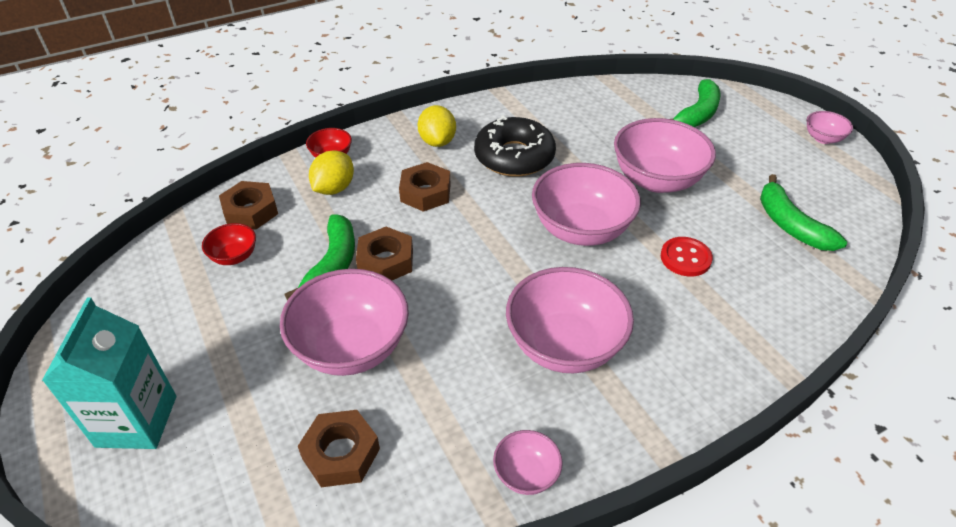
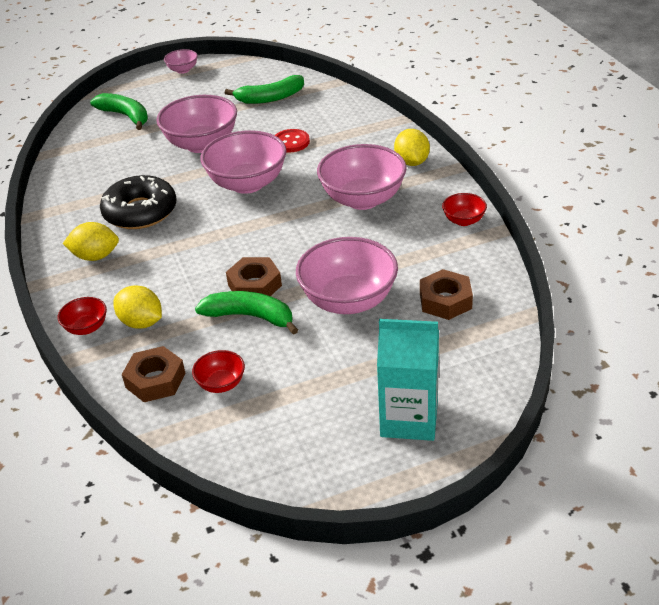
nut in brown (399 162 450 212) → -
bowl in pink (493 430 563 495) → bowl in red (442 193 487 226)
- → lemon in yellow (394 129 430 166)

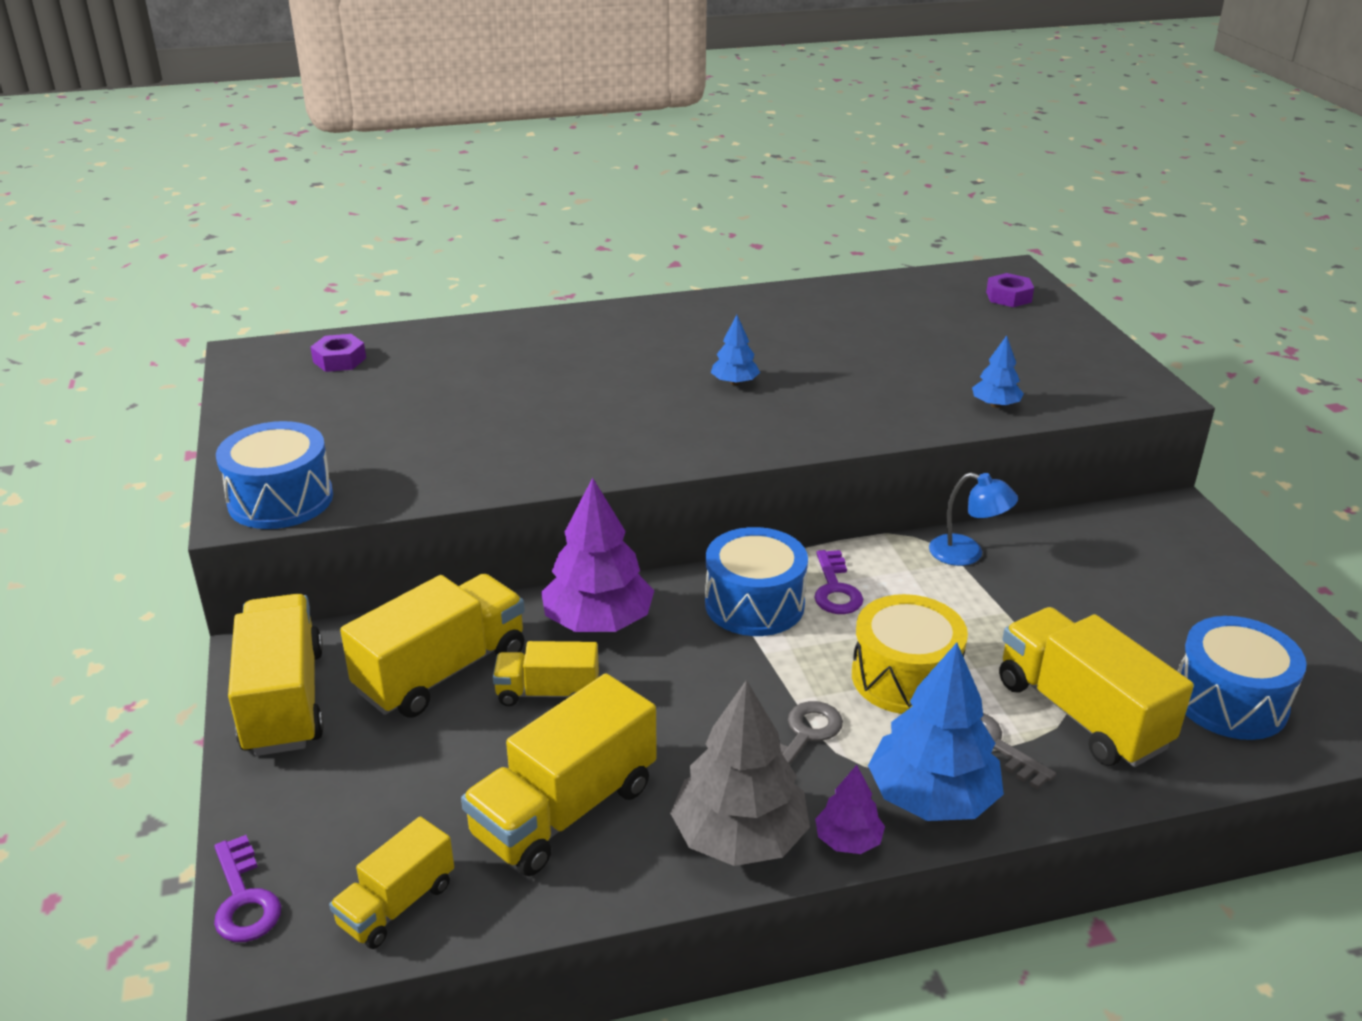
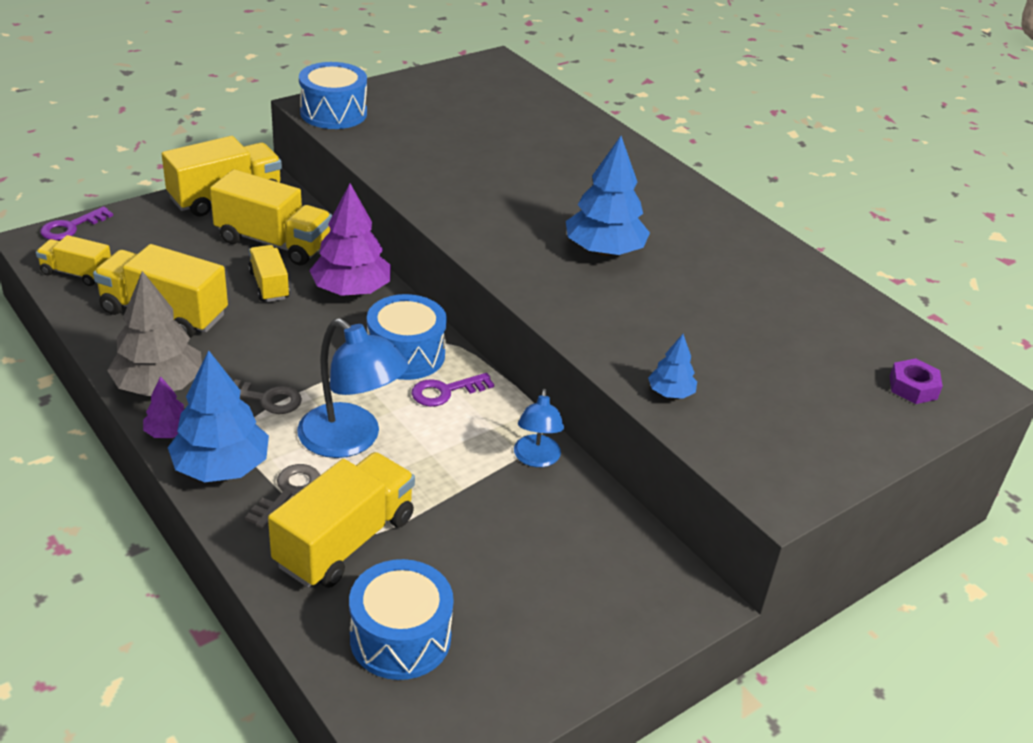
tree in blue (711 315 760 385) → tree in blue (566 136 650 256), x1.98
nut in purple (310 334 366 372) → -
drum in yellow (852 594 968 714) → lamp in blue (297 318 408 458)

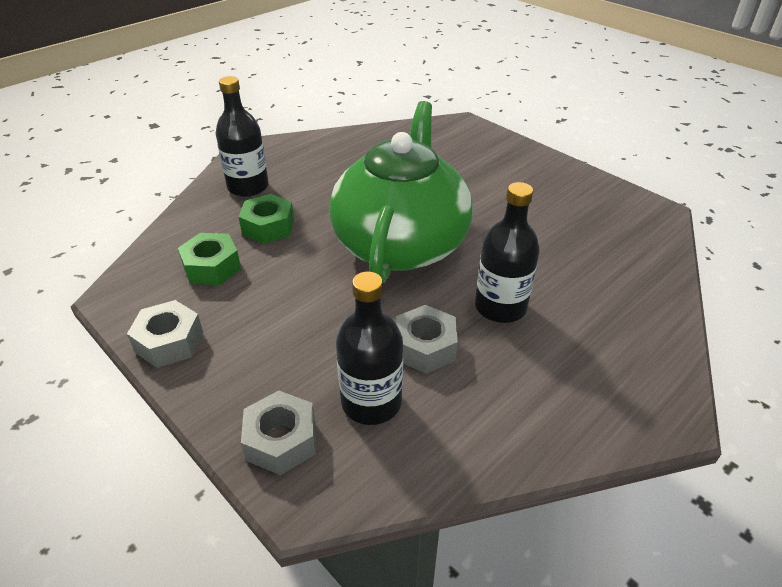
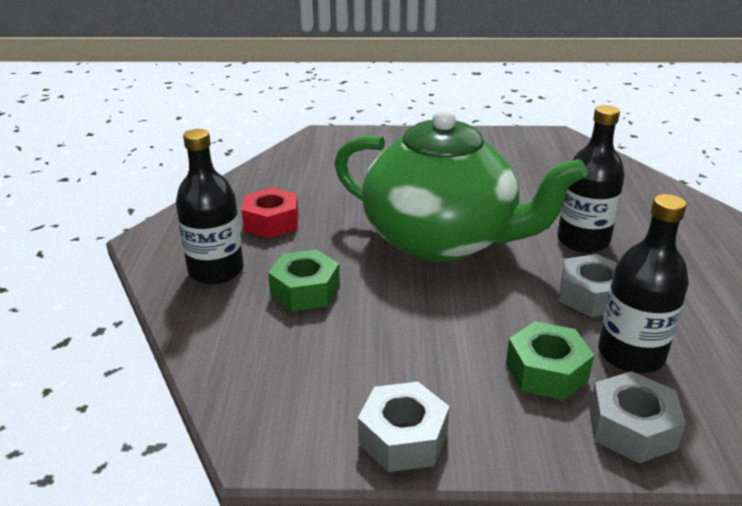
teapot in green (329 101 473 283) → teapot in green (334 108 587 262), 150 degrees clockwise
nut in green (178 233 241 285) → nut in green (506 321 594 400), moved
- → nut in red (242 188 298 239)

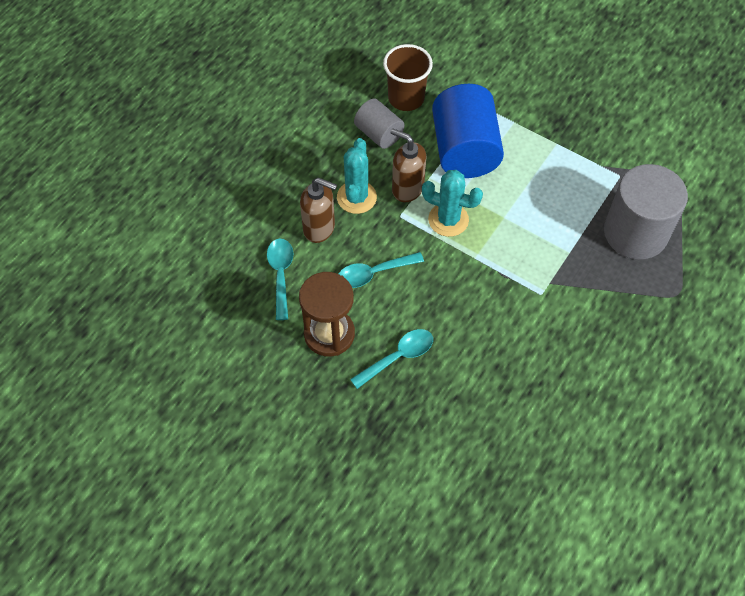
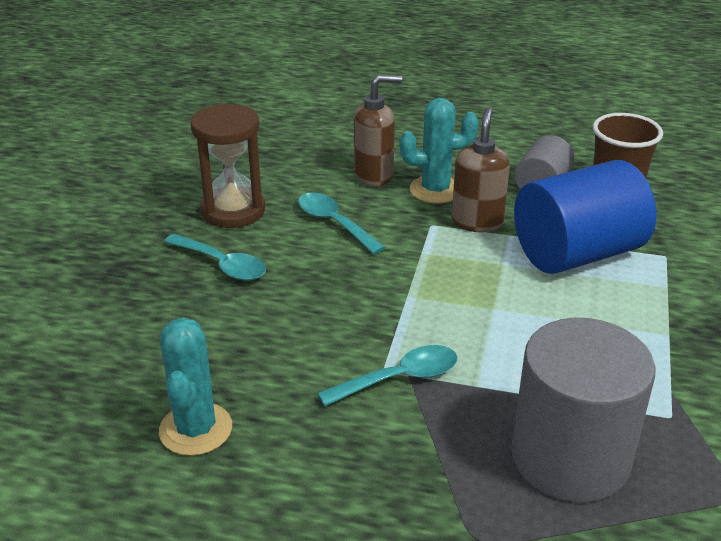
cactus in turquoise (422 170 483 237) → cactus in turquoise (159 317 232 456), moved
soap dispenser in brown (300 178 337 243) → soap dispenser in brown (354 75 402 186), 105 degrees counterclockwise
spoon in turquoise (267 239 294 320) → spoon in turquoise (317 345 458 406), moved

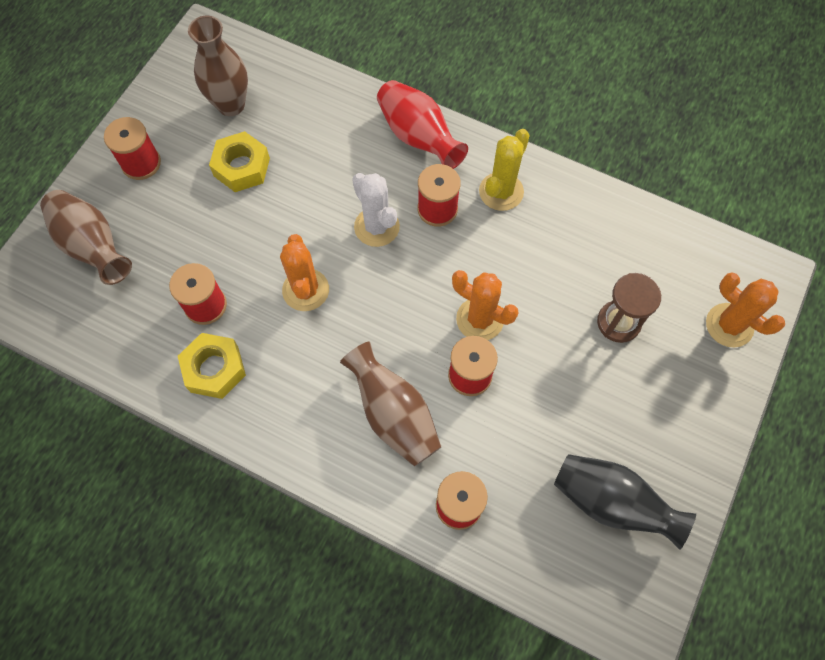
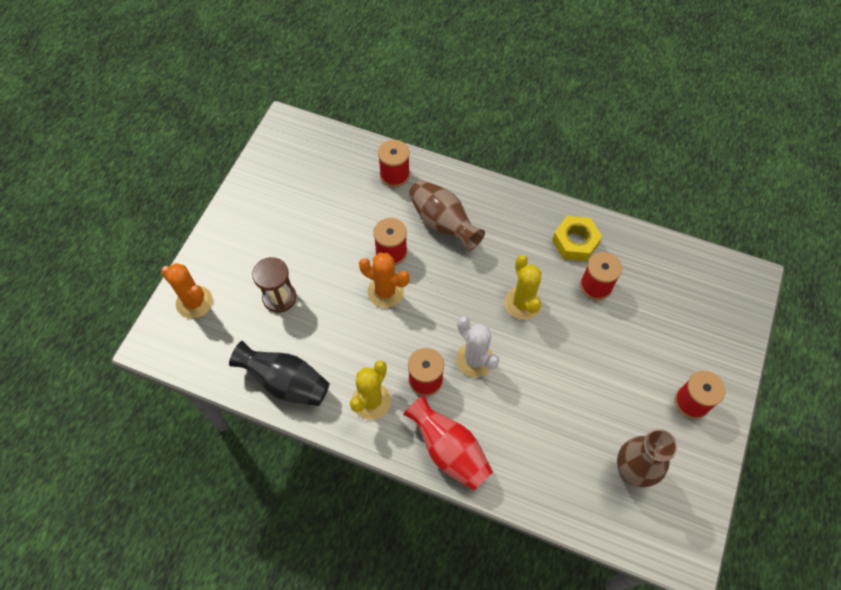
nut in yellow (209 131 270 192) → -
vase in brown (40 190 132 285) → -
cactus in orange (280 234 329 311) → cactus in yellow (504 255 541 320)
vase in black (554 454 696 550) → vase in black (229 341 330 406), moved

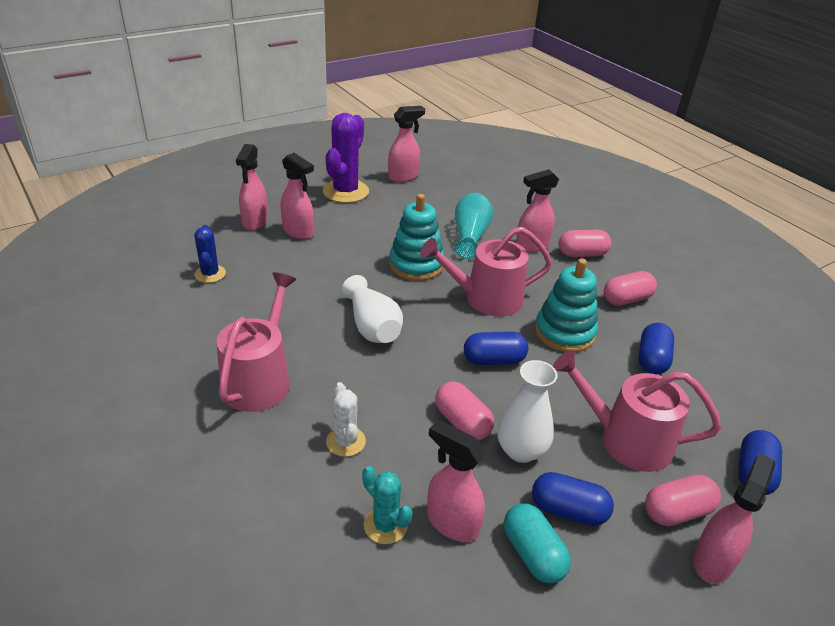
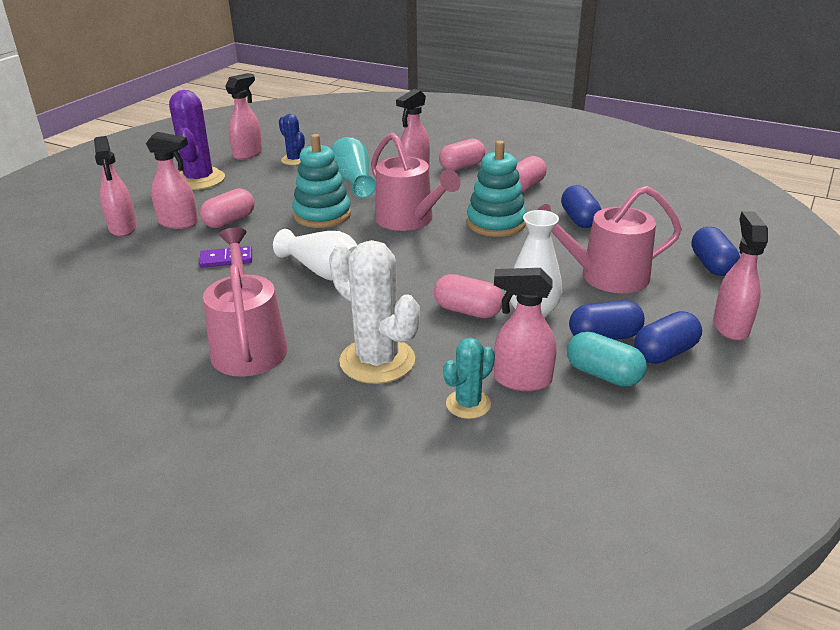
cactus in blue (194 225 226 283) → cactus in blue (279 114 305 165), moved
watering can in pink (420 227 552 316) → watering can in pink (371 133 461 231), 90 degrees counterclockwise
capsule in blue (464 332 528 365) → capsule in blue (634 311 702 364), moved
cactus in white (326 382 366 457) → cactus in white (329 240 420 384), x1.82
cactus in turquoise (362 466 413 544) → cactus in turquoise (443 338 495 419), 60 degrees counterclockwise
capsule in pink (645 474 721 526) → capsule in pink (200 188 255 228), moved
- → domino in purple (199 246 252 268)

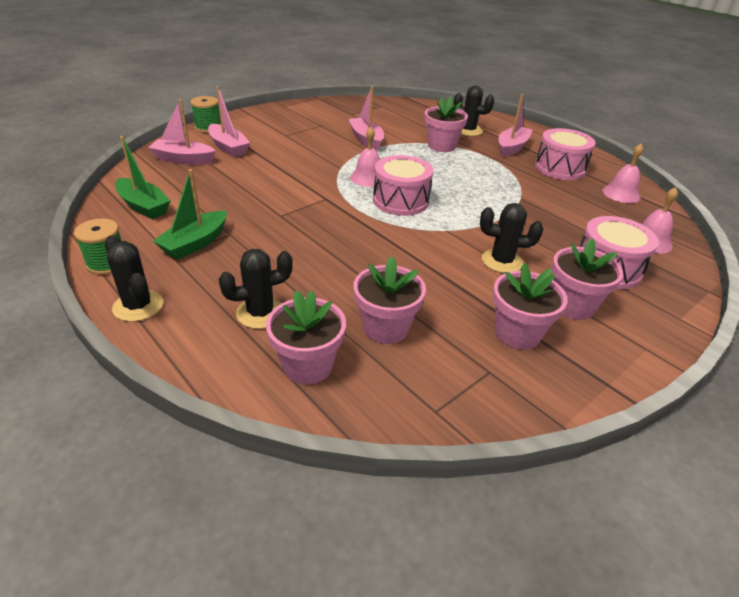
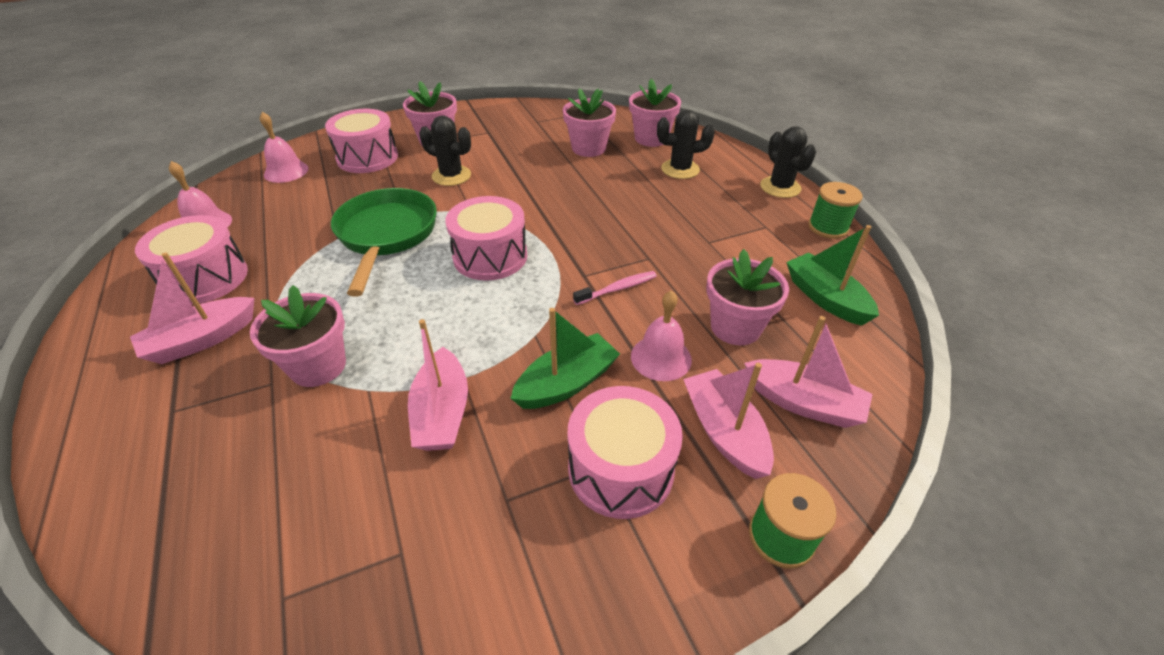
cactus in black (453 86 494 136) → -
bell in pink (350 127 380 187) → bell in pink (631 290 692 381), moved
boat in green (153 169 227 260) → boat in green (510 308 620 409), moved
flower pot in pink (492 263 567 350) → flower pot in pink (706 249 789 345), moved
- → pan in green (331 188 437 297)
- → toothbrush in pink (573 271 657 305)
- → drum in pink (567 386 683 519)

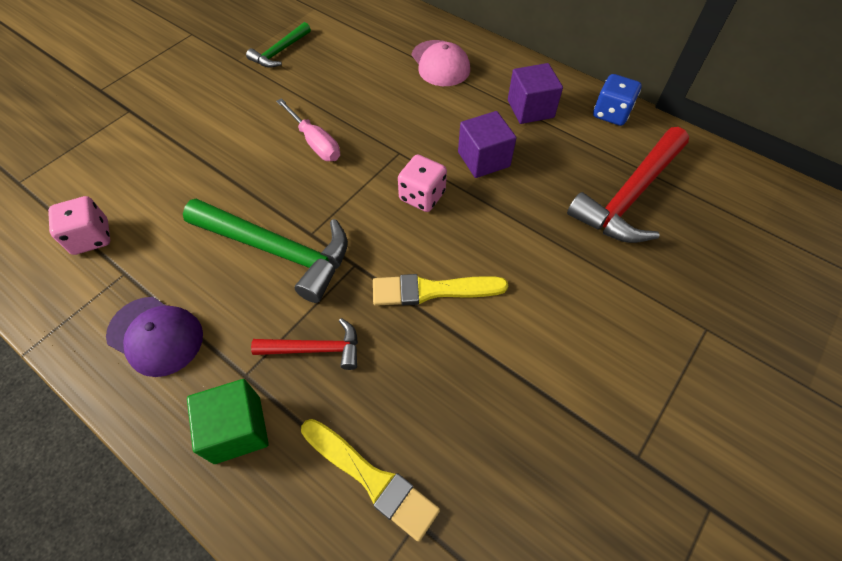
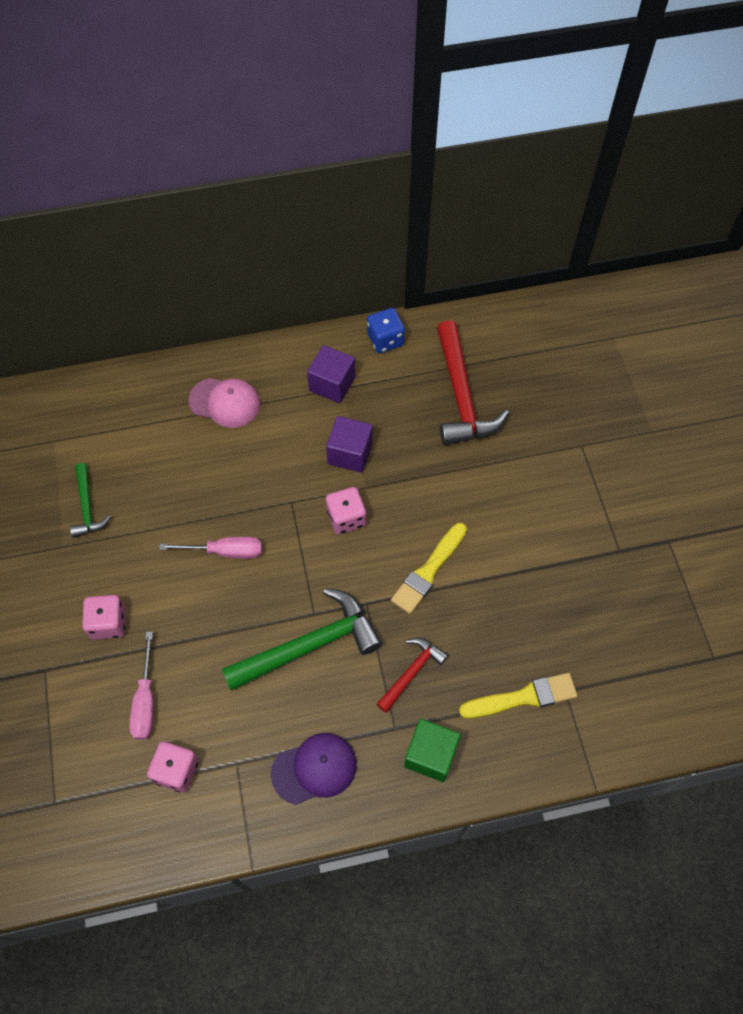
- → dice in pink (82 595 126 640)
- → screwdriver in pink (129 632 154 740)

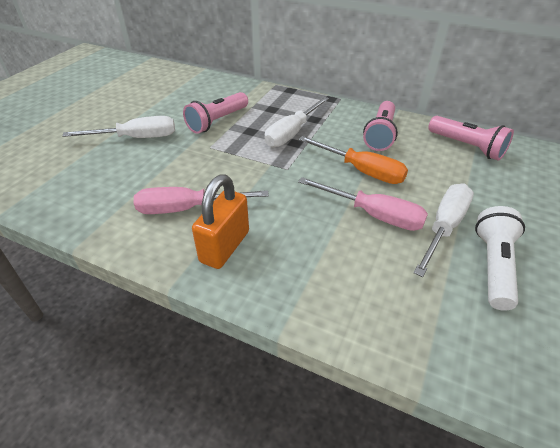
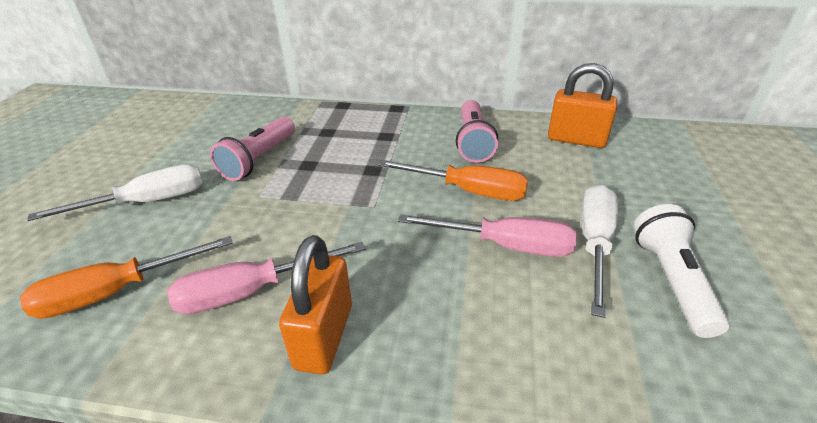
screwdriver in white (264 97 329 147) → -
flashlight in pink (428 116 514 161) → padlock in orange (548 63 617 148)
- → screwdriver in orange (20 236 233 319)

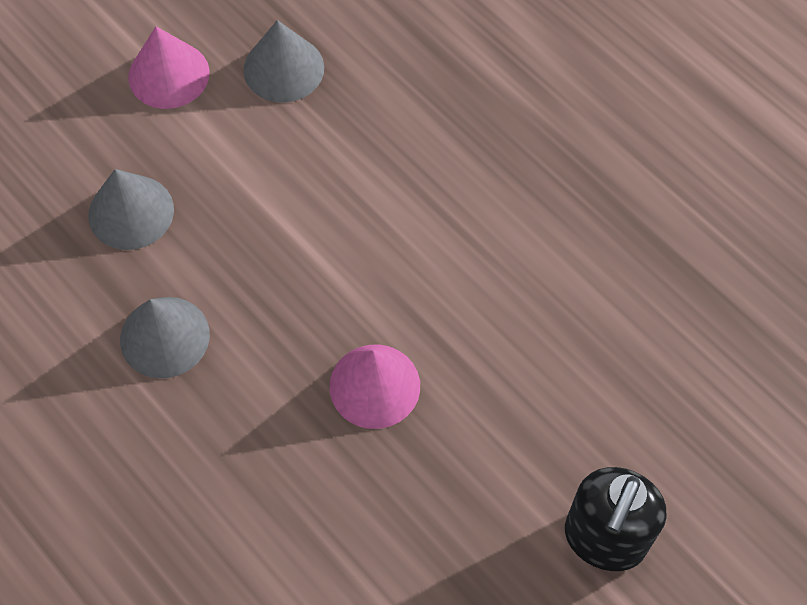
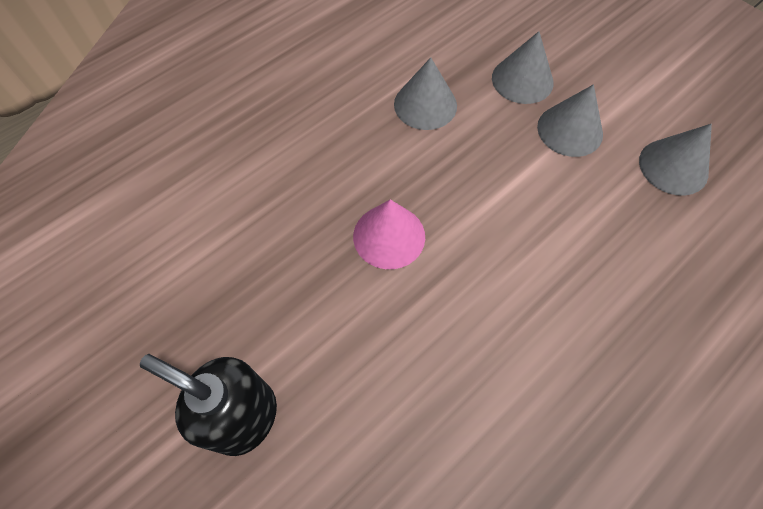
cone in pink (128 26 210 109) → -
- → cone in grey (537 84 603 157)

